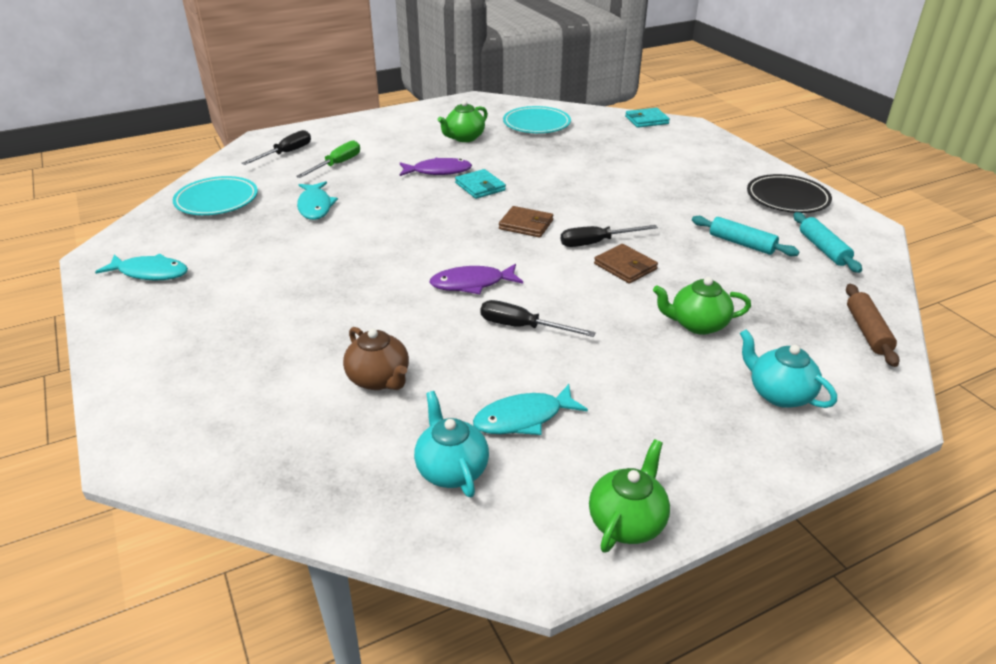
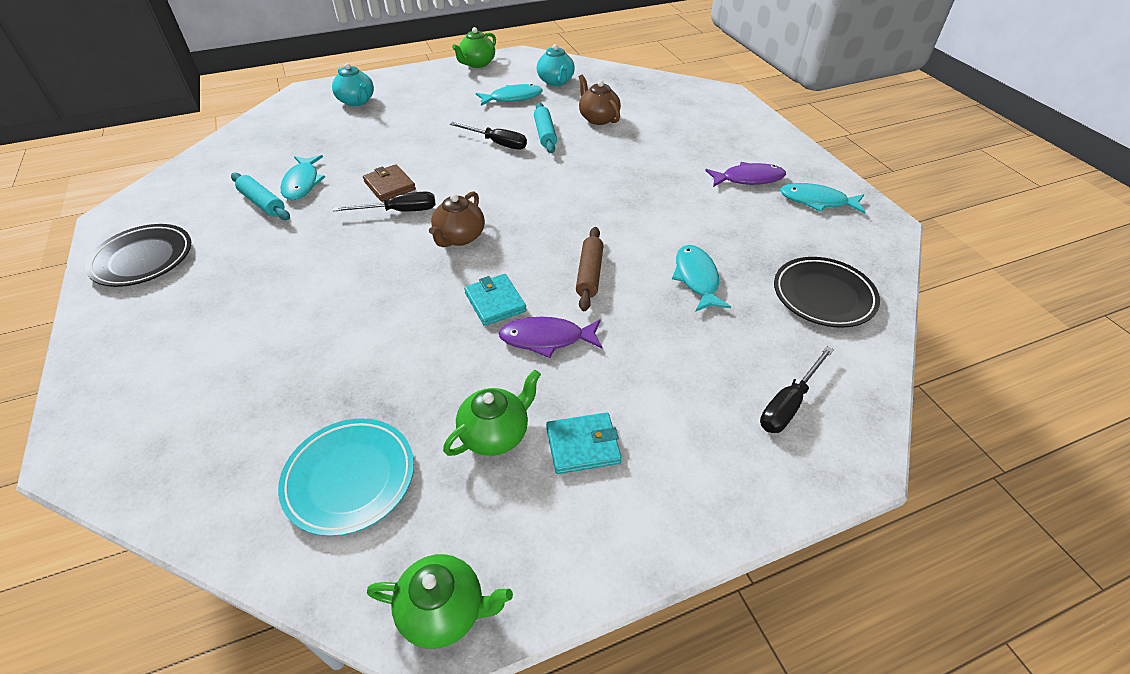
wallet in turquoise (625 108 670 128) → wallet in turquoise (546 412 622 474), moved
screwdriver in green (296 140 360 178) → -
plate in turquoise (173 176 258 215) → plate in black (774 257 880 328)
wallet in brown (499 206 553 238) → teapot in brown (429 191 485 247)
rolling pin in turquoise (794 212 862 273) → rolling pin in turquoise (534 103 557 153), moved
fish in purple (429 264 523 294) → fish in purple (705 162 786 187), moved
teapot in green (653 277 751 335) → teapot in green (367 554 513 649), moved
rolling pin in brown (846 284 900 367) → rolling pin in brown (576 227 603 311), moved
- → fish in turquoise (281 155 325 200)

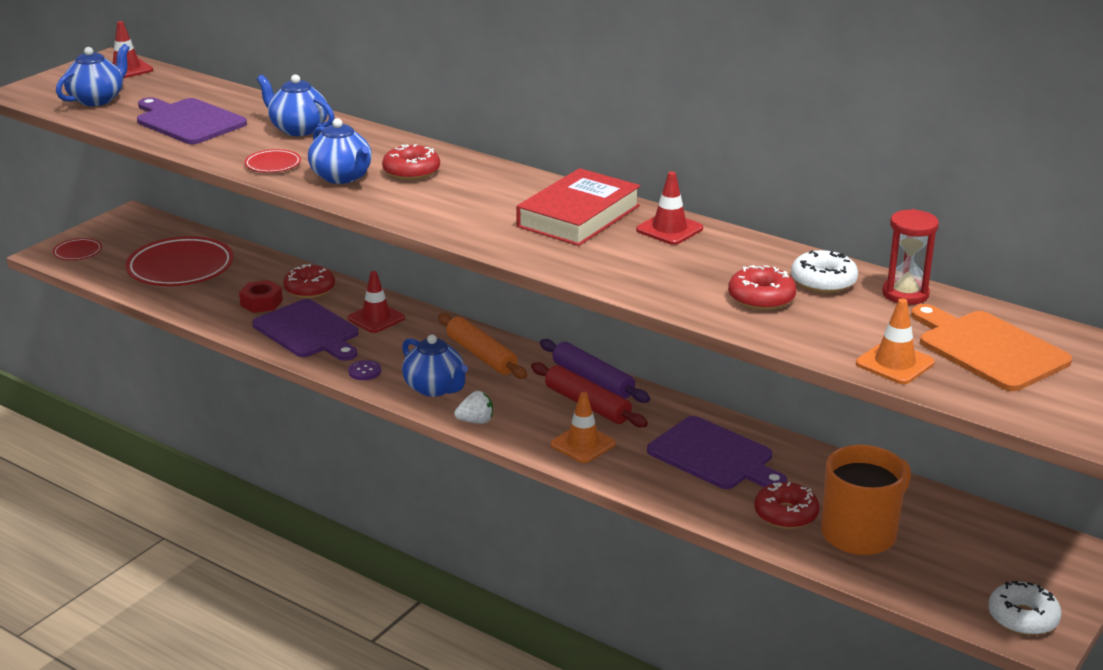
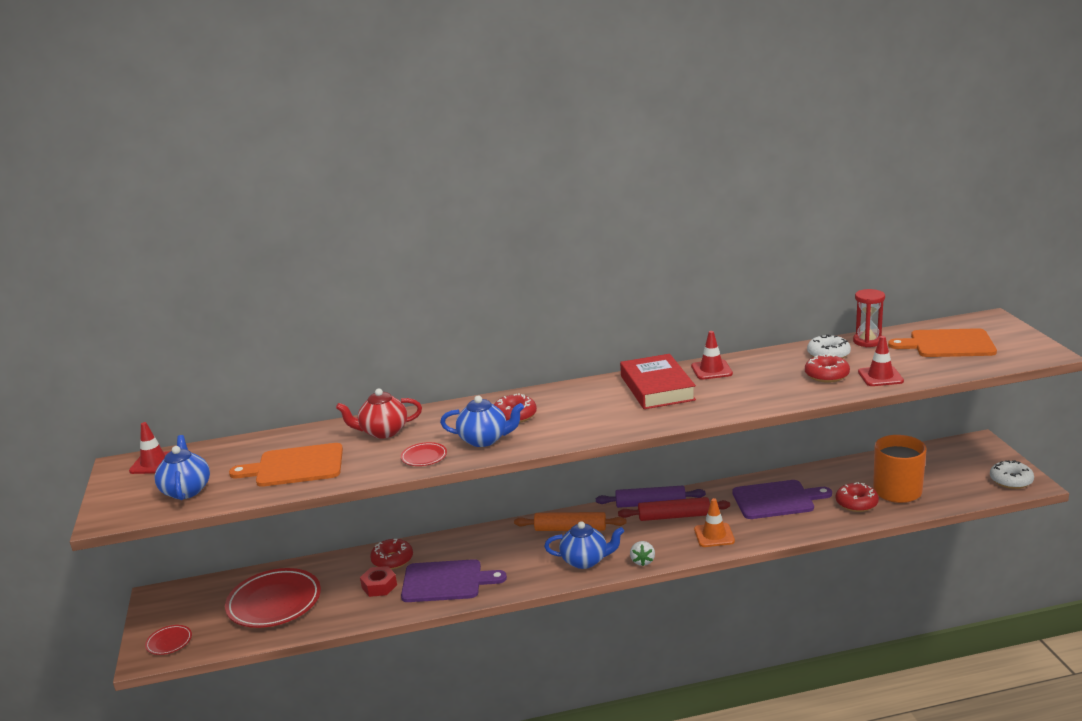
teapot in blue (257 74 335 136) → teapot in red (336 388 422 438)
cutting board in purple (137 97 247 144) → cutting board in orange (229 443 343 487)
traffic cone in red (348 271 405 333) → traffic cone in red (858 336 904 386), moved
traffic cone in orange (856 298 935 384) → -
button in purple (348 360 381 380) → -
strawberry in white (454 391 493 424) → strawberry in white (630 541 655 566), 150 degrees clockwise

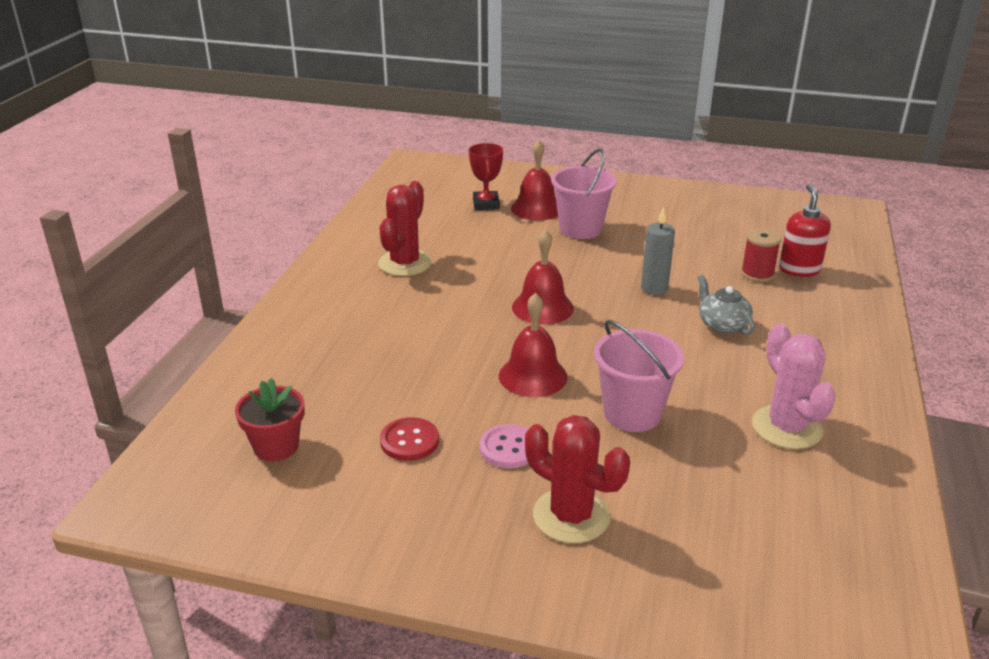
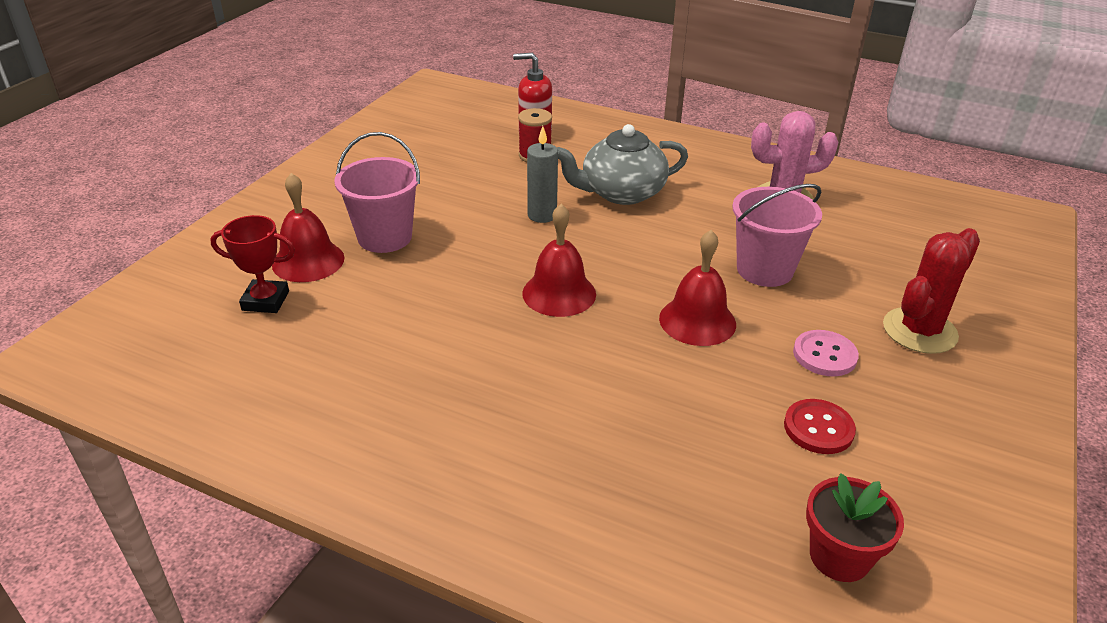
cactus in red (378 181 432 276) → -
teapot in grey (698 275 755 335) → teapot in grey (557 124 688 205), x1.65

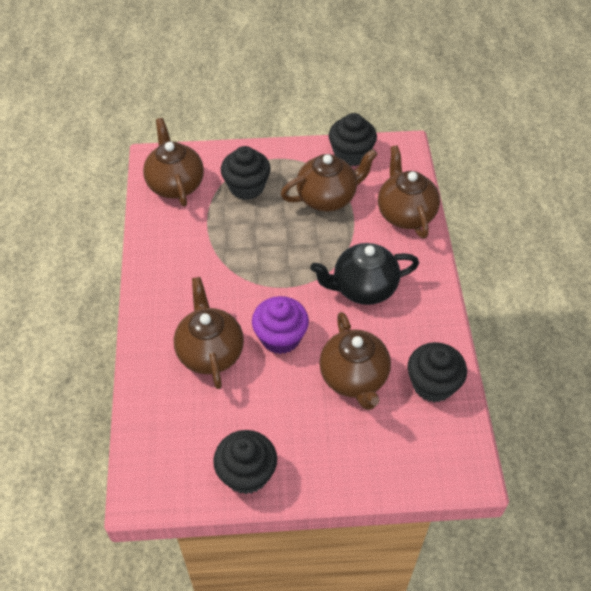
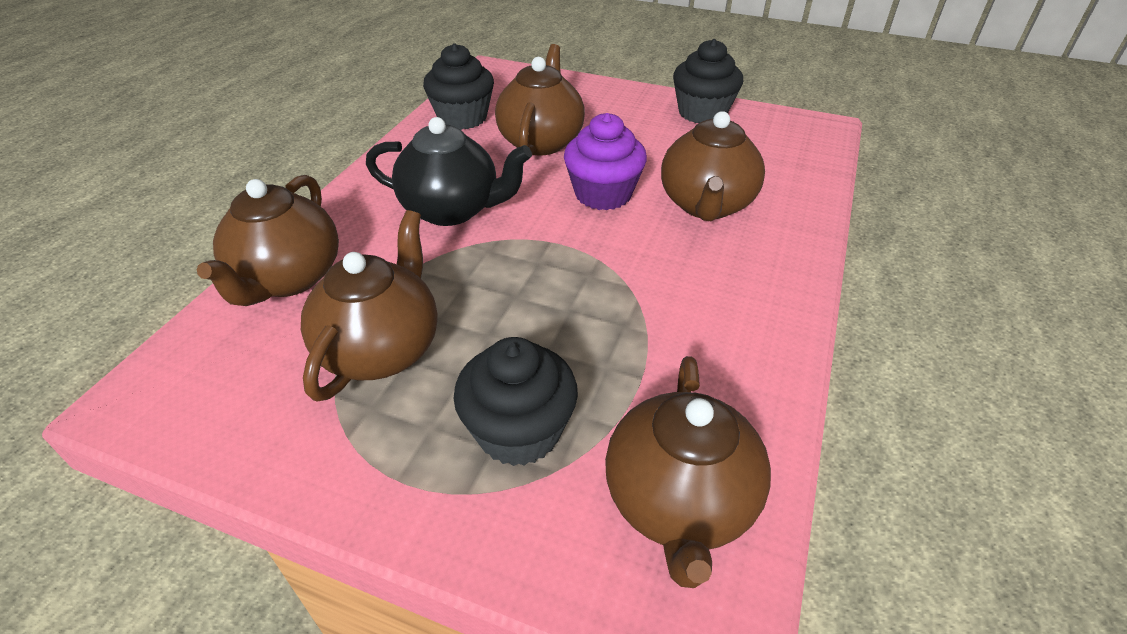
cupcake in black (329 113 377 166) → -
teapot in brown (281 149 378 211) → teapot in brown (301 210 438 401), 105 degrees clockwise

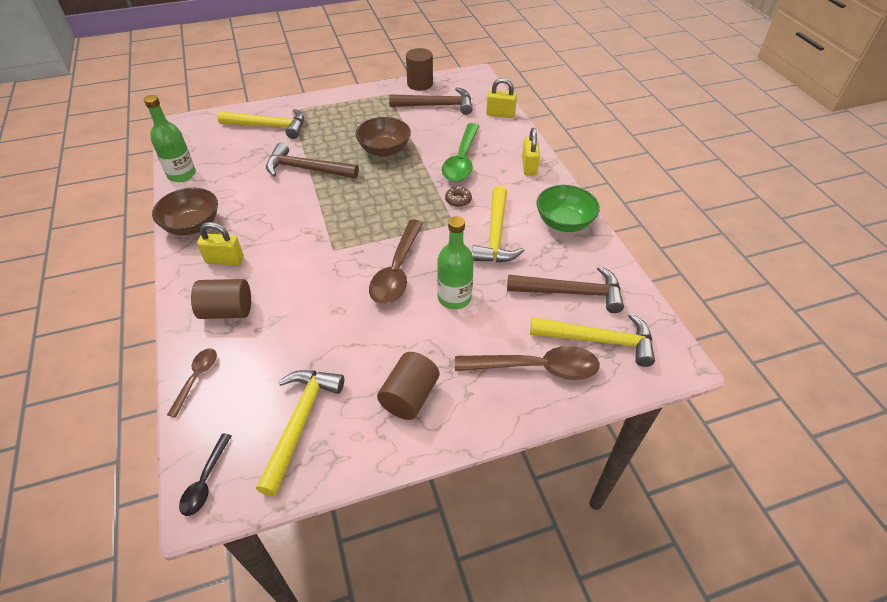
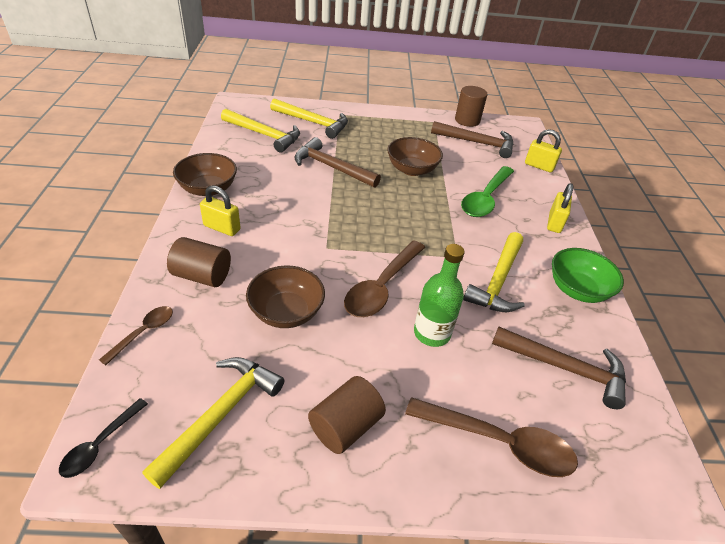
bottle in green (144 95 196 182) → -
donut in brown (445 187 472 207) → -
hammer in yellow (530 313 655 367) → hammer in yellow (221 109 300 153), moved
- → bowl in brown (246 265 325 328)

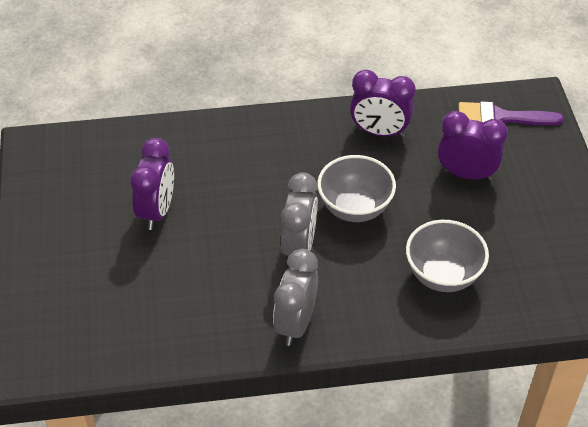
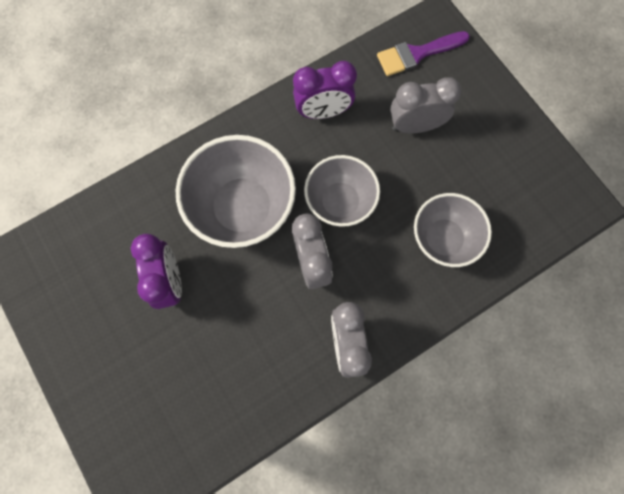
clock in purple (438 111 508 181) → clock in grey (390 77 461 133)
- → bowl in grey (176 135 296 248)

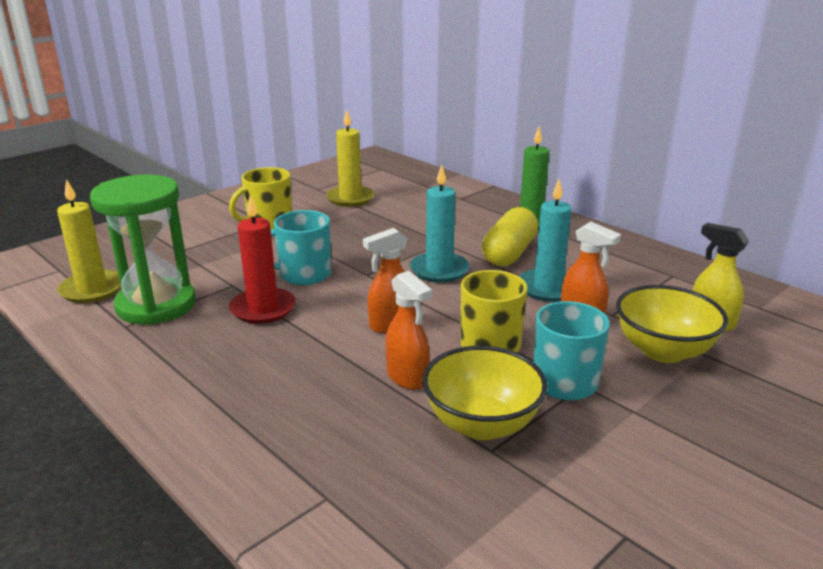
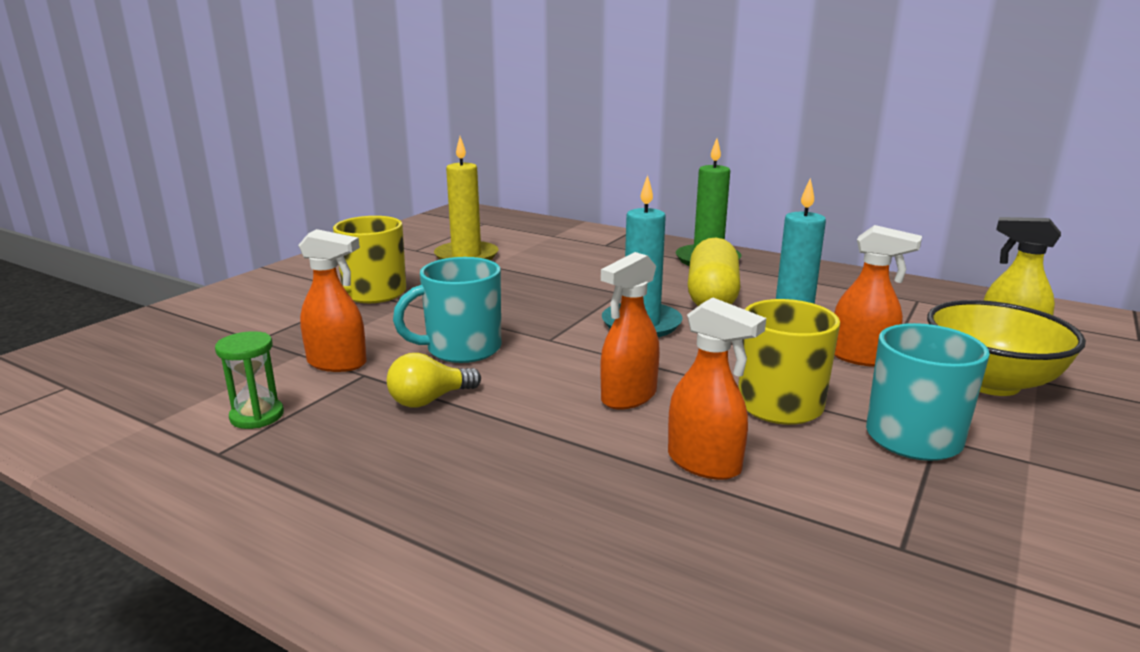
hourglass in green (90 175 196 325) → hourglass in green (215 331 284 429), x0.42
candle in yellow (57 179 121 303) → -
candle in red (229 194 296 324) → light bulb in yellow (387 353 481 408)
bowl in yellow (422 346 547 440) → -
- → spray bottle in orange (298 229 367 372)

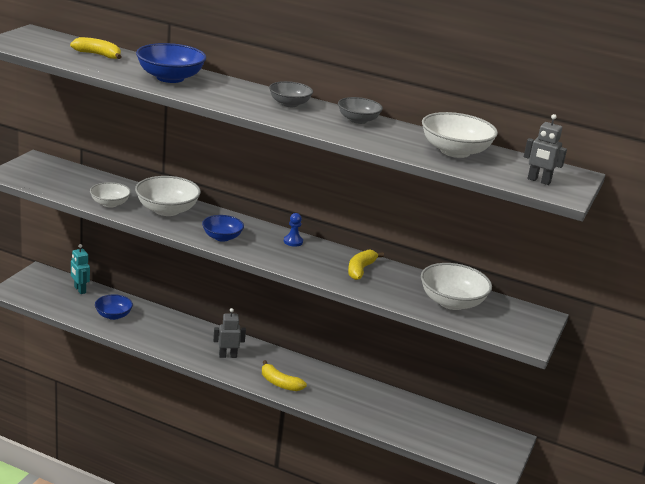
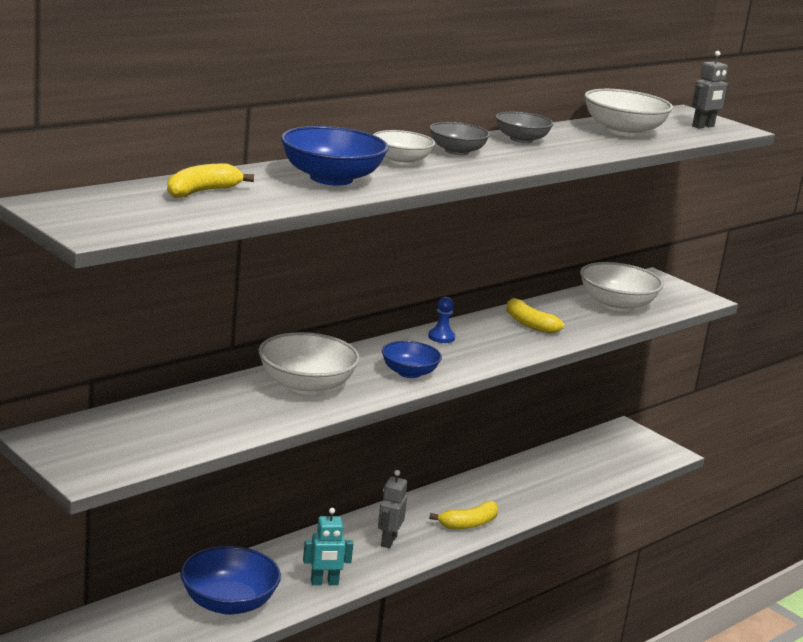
bowl in white (90 182 131 208) → bowl in white (373 130 435 165), moved
robot in turquoise (71 244 90 294) → robot in turquoise (303 508 353 585), moved
bowl in blue (95 294 133 320) → bowl in blue (180 546 281 615), x1.60

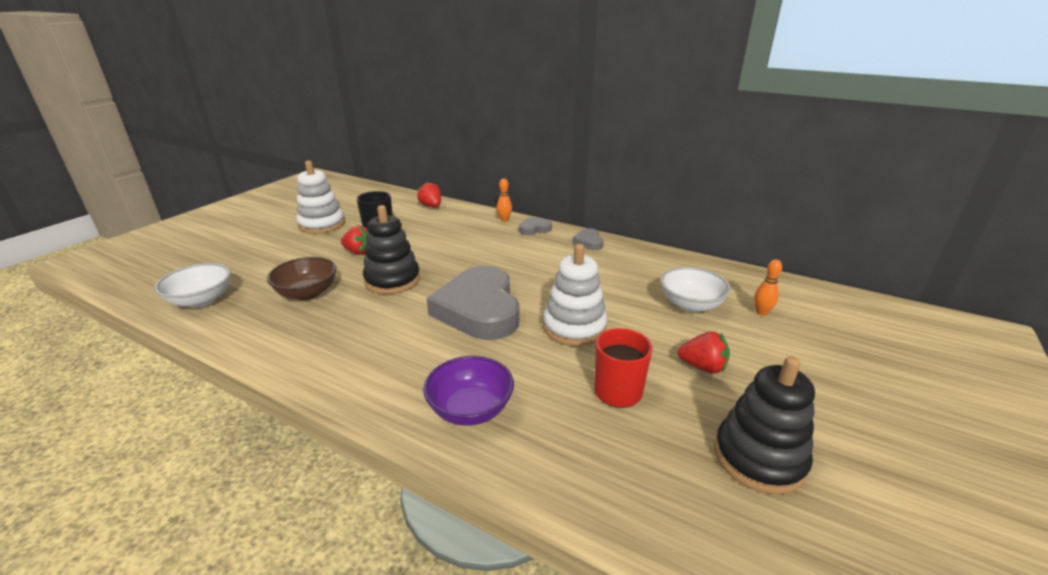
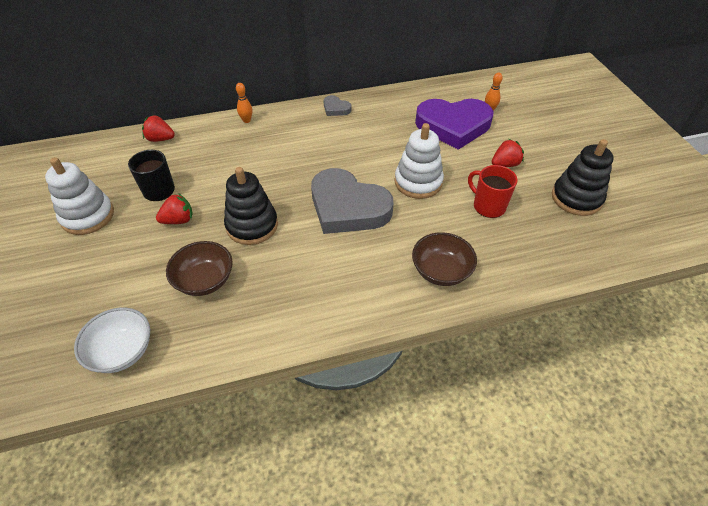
heart in grey (519 217 552 235) → -
bowl in white (660 267 731 312) → heart in purple (415 99 493 150)
bowl in purple (423 356 514 426) → bowl in brown (412 232 477 286)

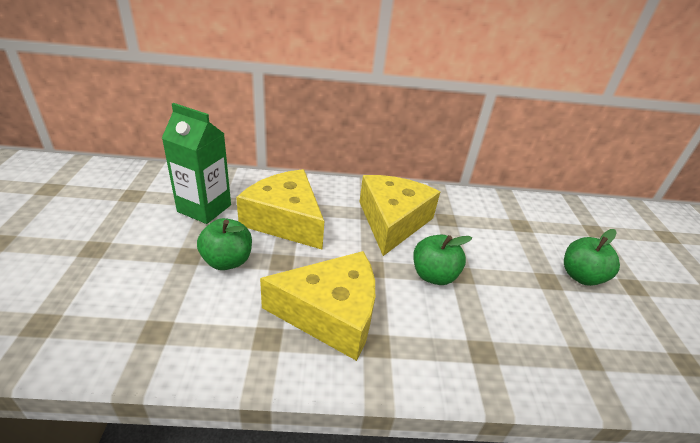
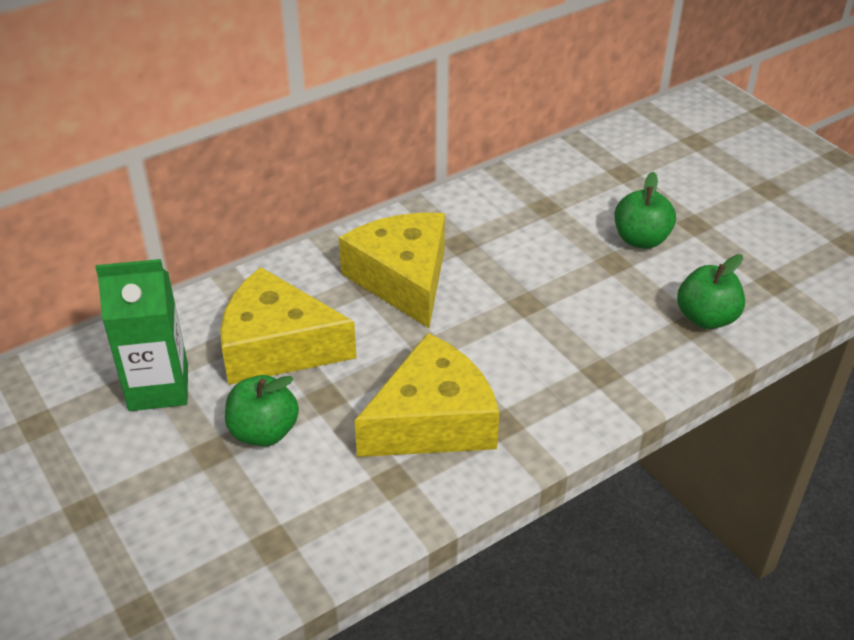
apple in green (413 235 472 285) → apple in green (677 254 745 329), moved

